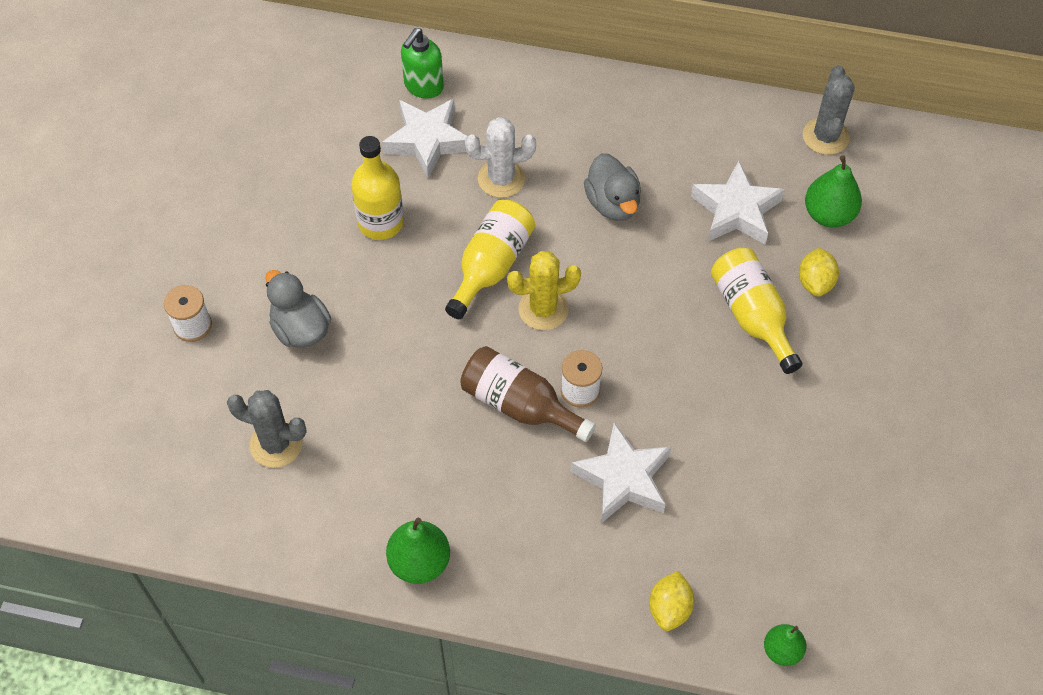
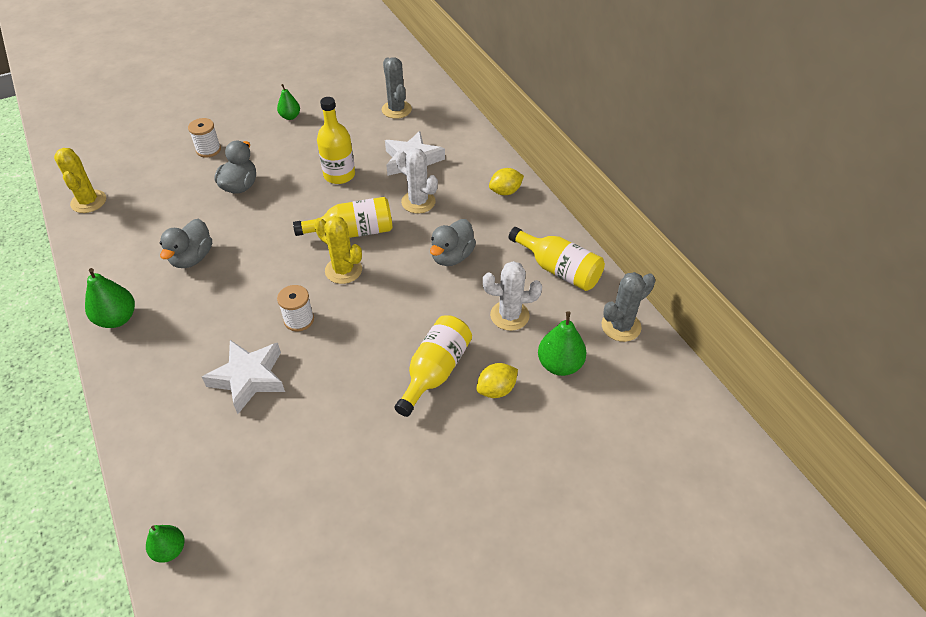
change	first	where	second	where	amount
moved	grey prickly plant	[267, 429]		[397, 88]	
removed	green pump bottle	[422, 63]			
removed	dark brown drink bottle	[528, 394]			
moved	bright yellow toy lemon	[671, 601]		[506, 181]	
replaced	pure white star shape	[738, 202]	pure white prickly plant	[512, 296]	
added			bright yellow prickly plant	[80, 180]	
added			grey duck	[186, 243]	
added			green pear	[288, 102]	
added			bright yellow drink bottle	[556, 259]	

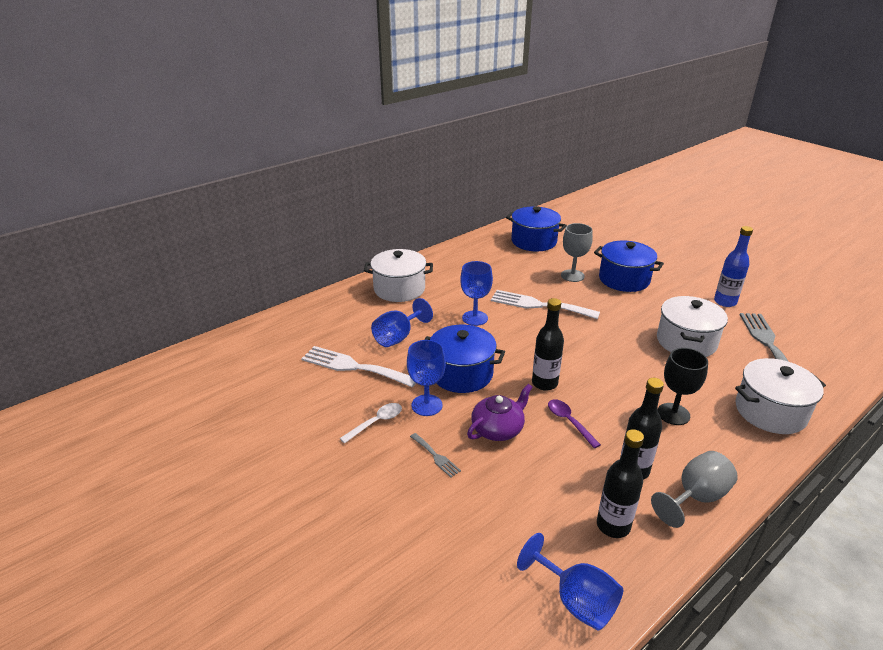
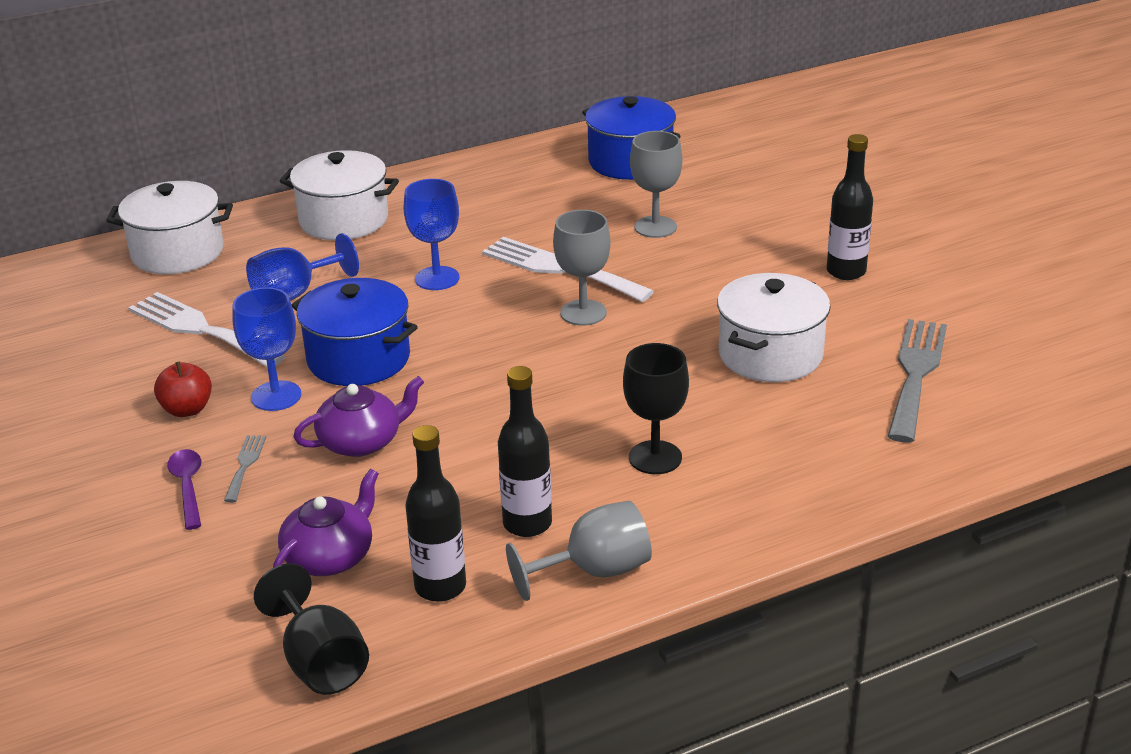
change	first	where	second	where	amount
replaced	pure white spoon	[370, 423]	crimson apple	[183, 389]	
turned	grey fork	[435, 455]		[245, 468]	150 degrees counterclockwise
recoloured	cobalt wine glass	[570, 581]	jet-black wine glass	[311, 629]	
moved	jet-black drink bottle	[548, 344]		[850, 207]	
moved	royal purple spoon	[574, 423]		[184, 489]	
removed	cobalt cooking pot	[629, 266]			
removed	cobalt drink bottle	[733, 266]			
moved	pure white cooking pot	[780, 396]		[169, 227]	
added			royal purple teapot	[326, 522]	
added			grey wine glass	[582, 268]	

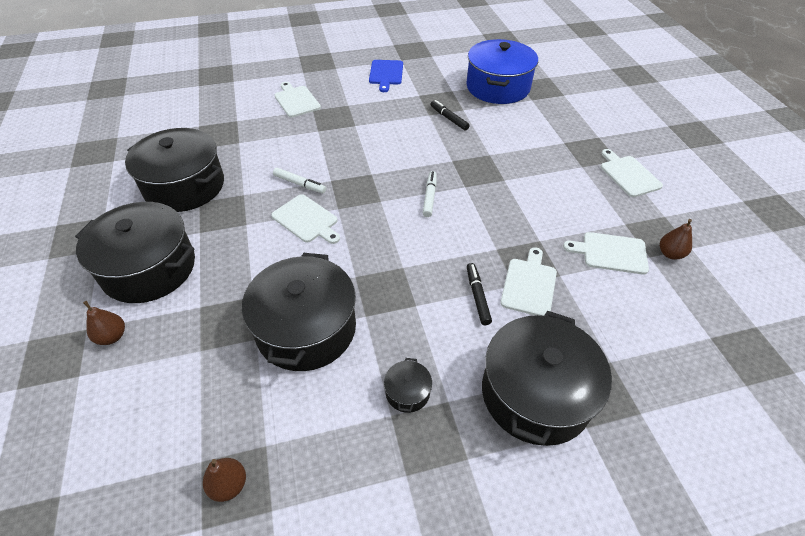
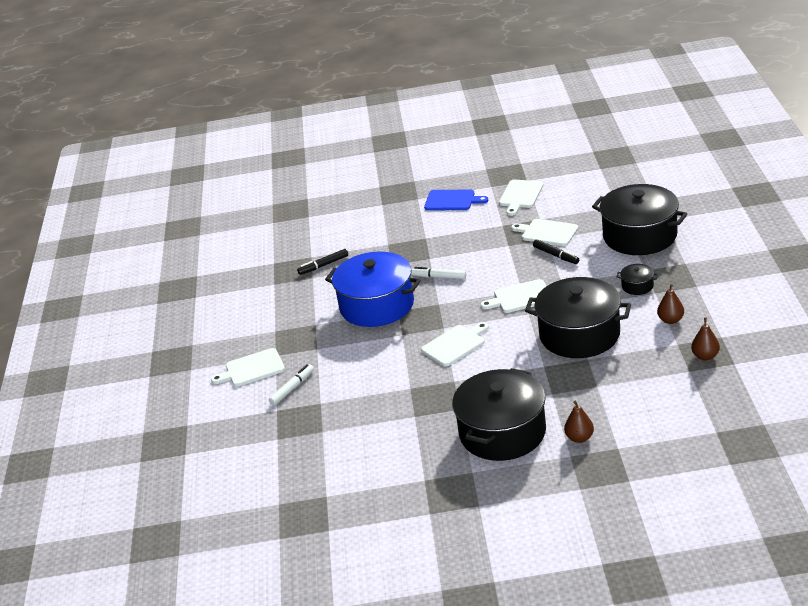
change	first	where	second	where	amount
removed	jet-black cooking pot	[174, 170]			
moved	pure white marker	[299, 180]		[291, 384]	
moved	cobalt bread board	[386, 76]		[456, 200]	
moved	cobalt cooking pot	[502, 71]		[373, 289]	
turned	jet-black marker	[479, 294]		[556, 251]	135 degrees counterclockwise
moved	pure white bread board	[632, 173]		[513, 296]	
moved	dark brown pear	[676, 239]		[670, 304]	

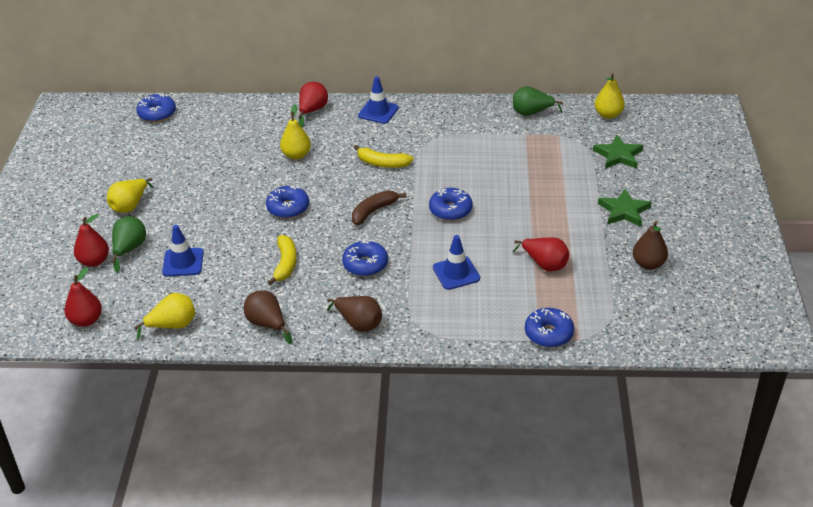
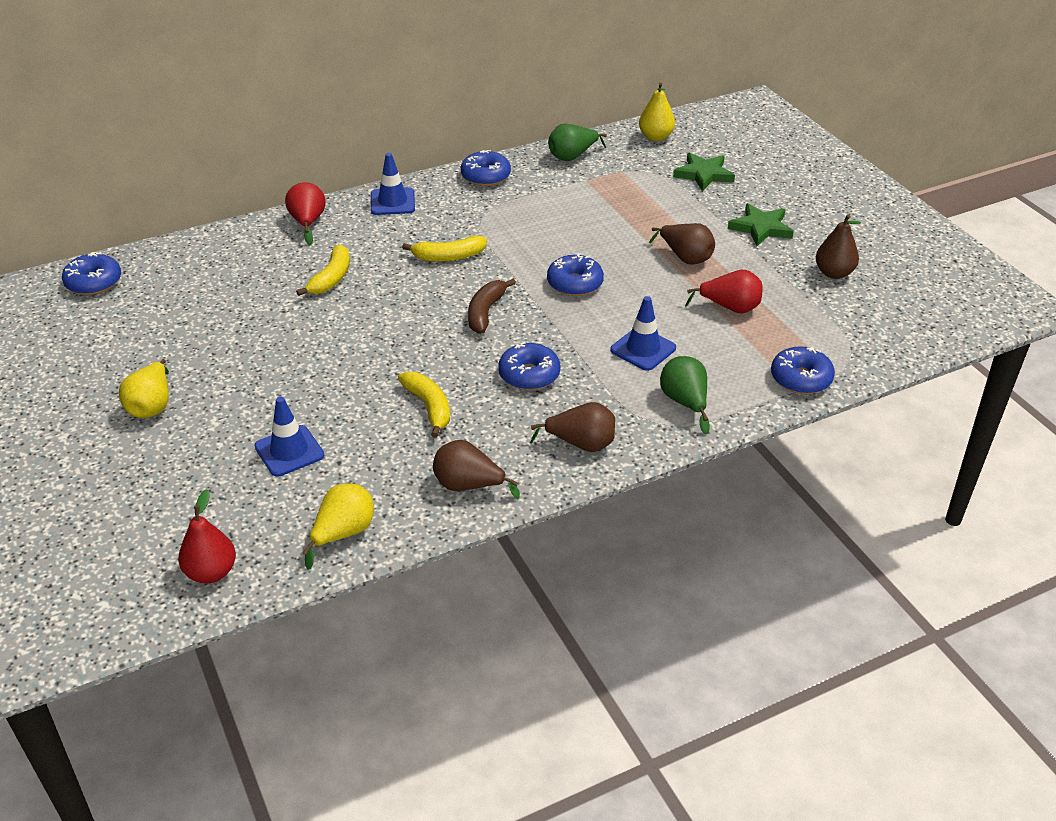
change	first	where	second	where	amount
removed	crimson pear	[91, 240]			
moved	green pear	[129, 244]		[685, 395]	
moved	cobalt donut	[287, 202]		[486, 168]	
replaced	bright yellow pear	[295, 132]	bright yellow banana	[323, 270]	
added			dark brown pear	[682, 243]	

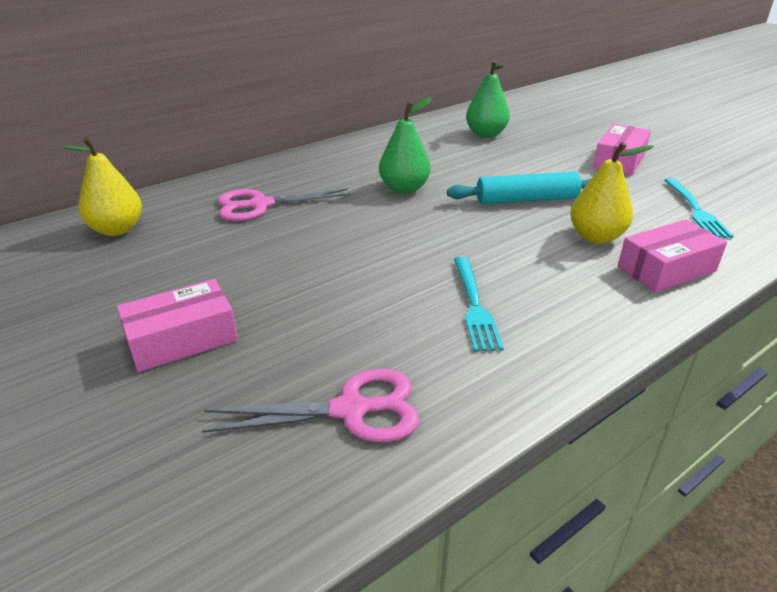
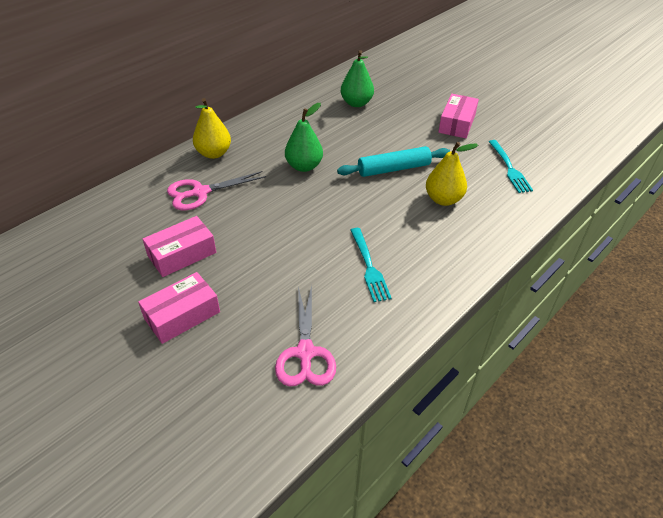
change	first	where	second	where	amount
moved	bright yellow pear	[102, 186]		[212, 128]	
turned	pink shears	[311, 405]		[305, 335]	105 degrees clockwise
moved	pink package	[672, 255]		[179, 246]	

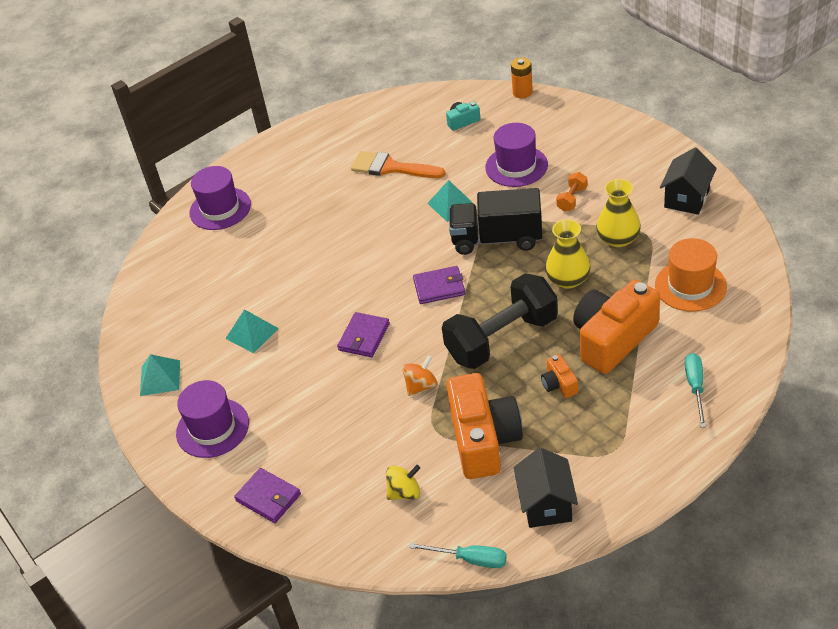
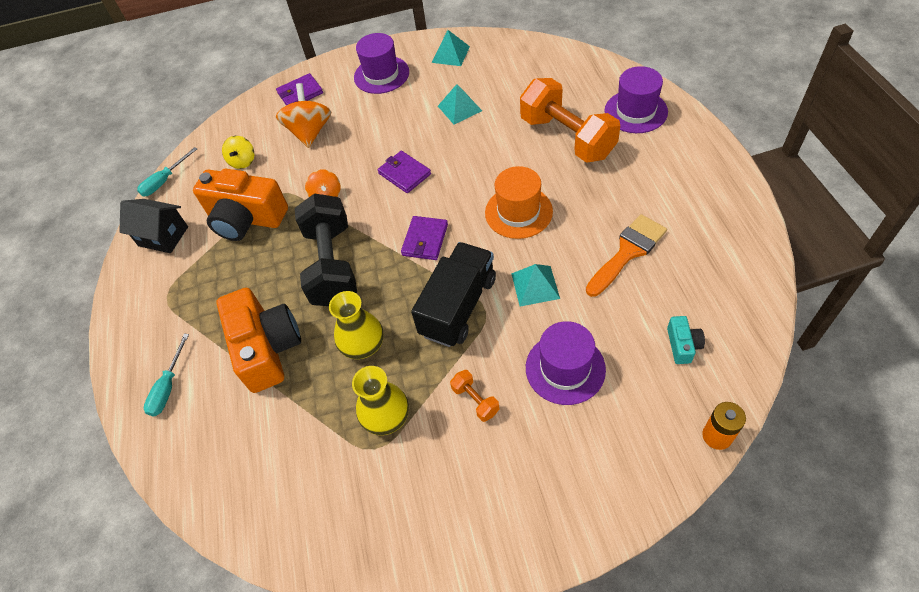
change	first	where	second	where	amount
removed	orange-coloured photo camera	[559, 376]			
moved	orange-coloured hat	[691, 275]		[519, 202]	
removed	jet-black house	[688, 181]			
turned	turquoise hand screwdriver	[695, 390]		[166, 375]	75 degrees clockwise
added			orange-coloured toy top	[303, 115]	
added			orange-coloured dumbbell	[570, 120]	

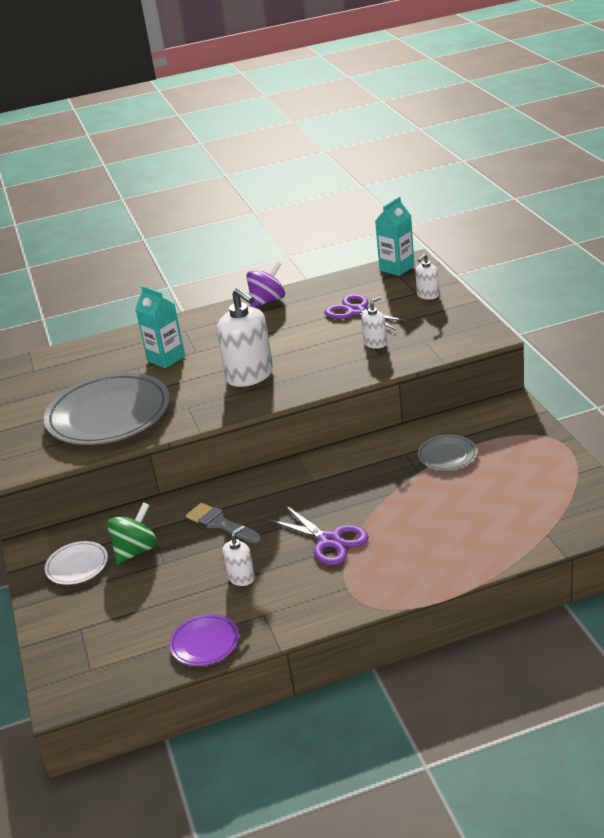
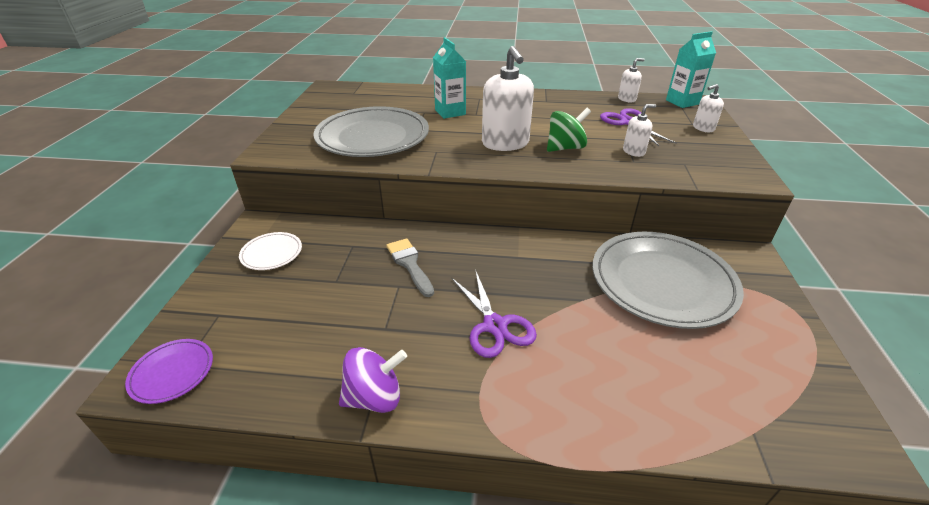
change	first	where	second	where	amount
moved	green toy top	[132, 533]		[569, 130]	
moved	royal purple flat dish	[204, 640]		[169, 371]	
moved	pure white pump bottle	[238, 556]		[631, 80]	
moved	royal purple toy top	[265, 284]		[373, 380]	
resized	grey flat dish	[447, 453]		[668, 280]	x2.19

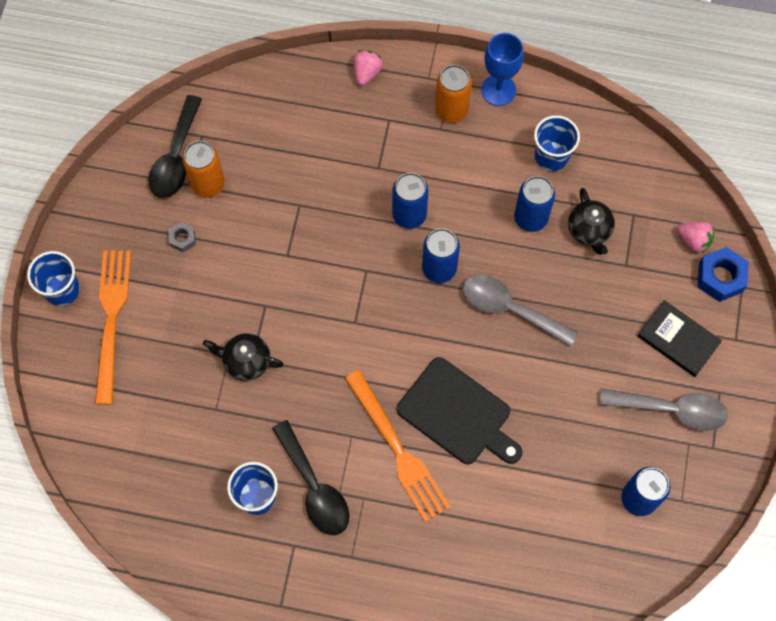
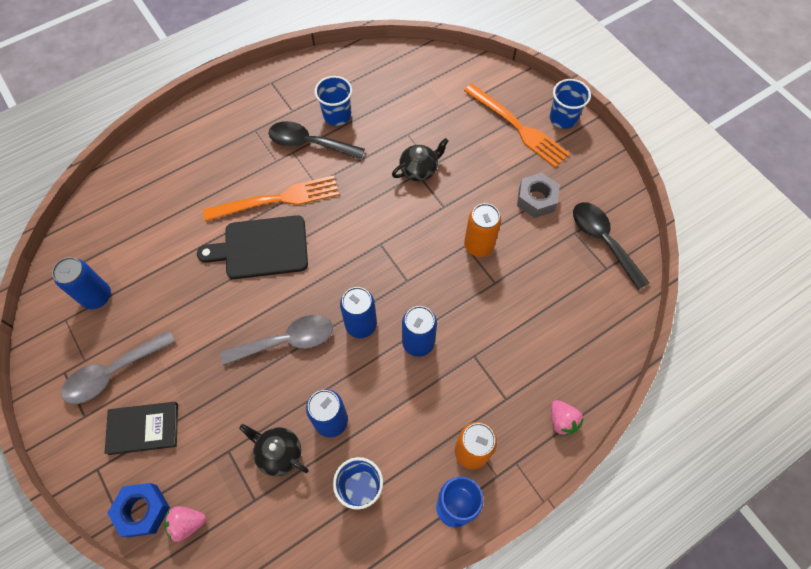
change	first	where	second	where	amount
resized	grey hexagon nut	[182, 237]		[538, 195]	x1.77
moved	orange-coloured can	[204, 169]		[482, 230]	
turned	orange-coloured fork	[397, 446]		[271, 198]	150 degrees clockwise

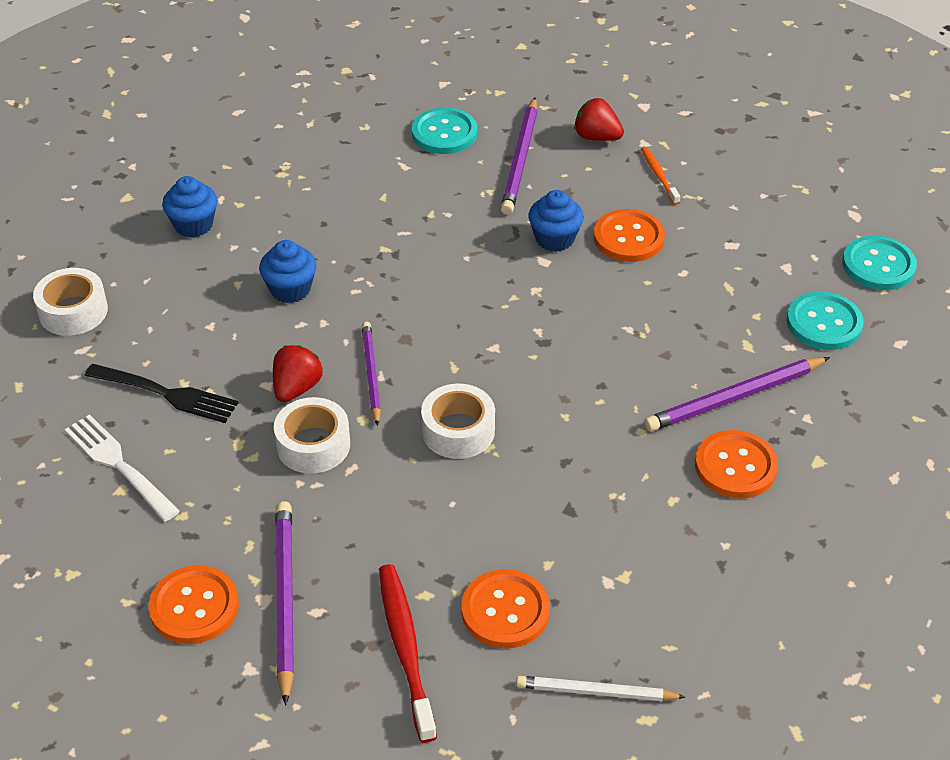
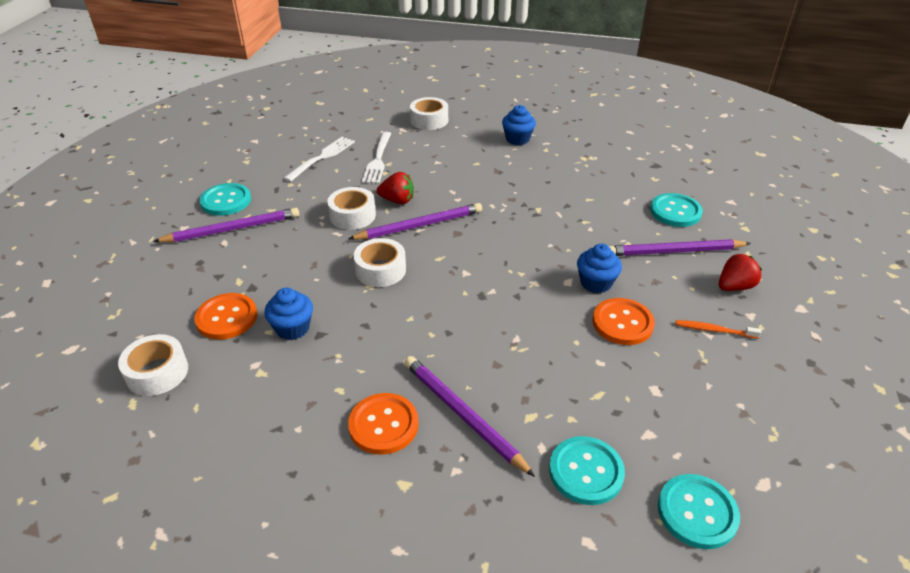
change	first	where	second	where	amount
recoloured	jet-black fork	[161, 393]	pure white fork	[377, 158]	
recoloured	orange-coloured button	[194, 604]	turquoise button	[225, 199]	
moved	cobalt cupcake	[288, 271]		[288, 314]	
resized	royal purple pencil	[371, 374]		[415, 221]	x1.50
removed	crimson tooth brush	[408, 653]			
replaced	pure white pencil	[600, 688]	pure white roll of tape	[153, 365]	
turned	crimson strawberry	[599, 119]		[740, 272]	45 degrees clockwise
turned	orange-coloured tooth brush	[660, 176]		[718, 329]	135 degrees counterclockwise

